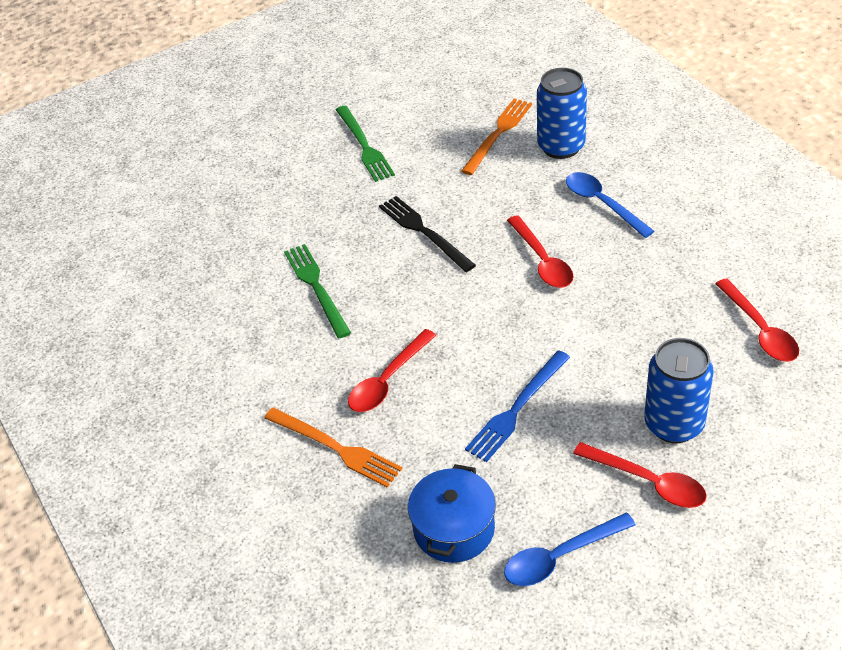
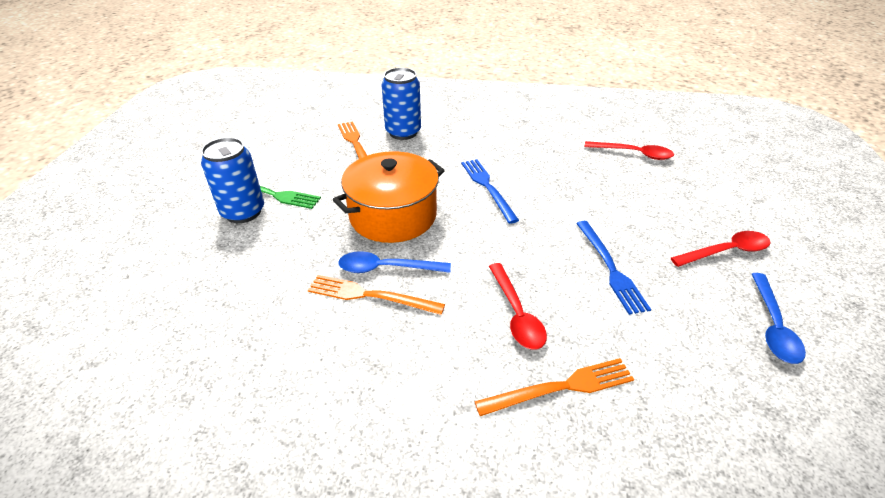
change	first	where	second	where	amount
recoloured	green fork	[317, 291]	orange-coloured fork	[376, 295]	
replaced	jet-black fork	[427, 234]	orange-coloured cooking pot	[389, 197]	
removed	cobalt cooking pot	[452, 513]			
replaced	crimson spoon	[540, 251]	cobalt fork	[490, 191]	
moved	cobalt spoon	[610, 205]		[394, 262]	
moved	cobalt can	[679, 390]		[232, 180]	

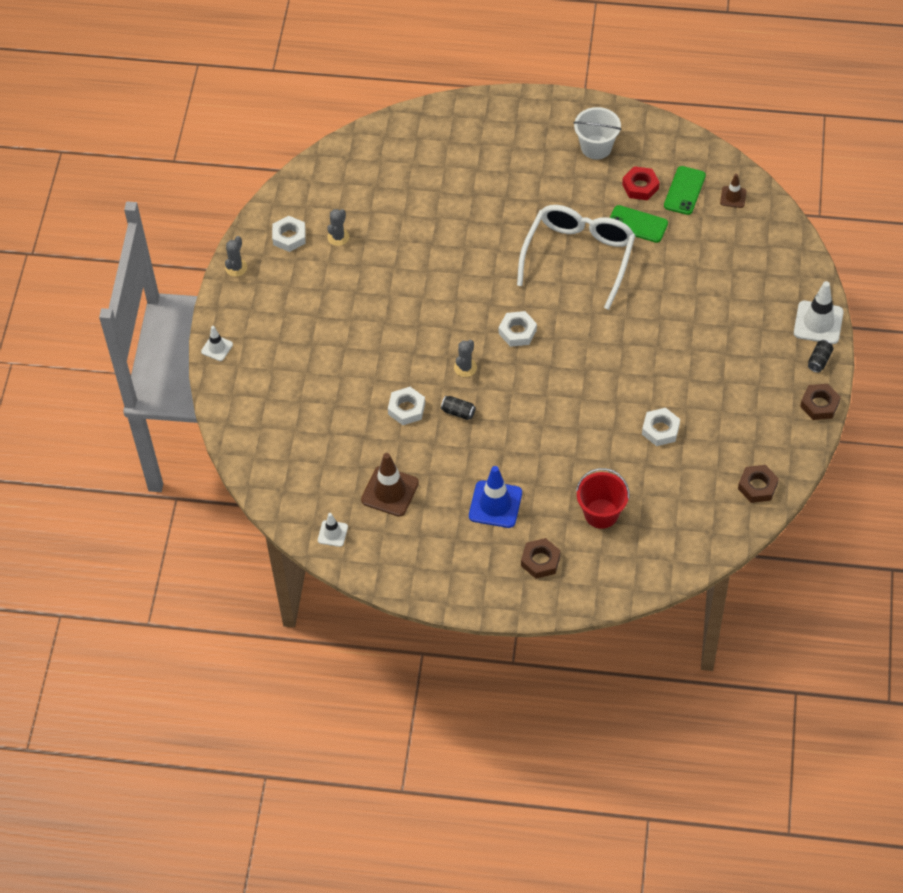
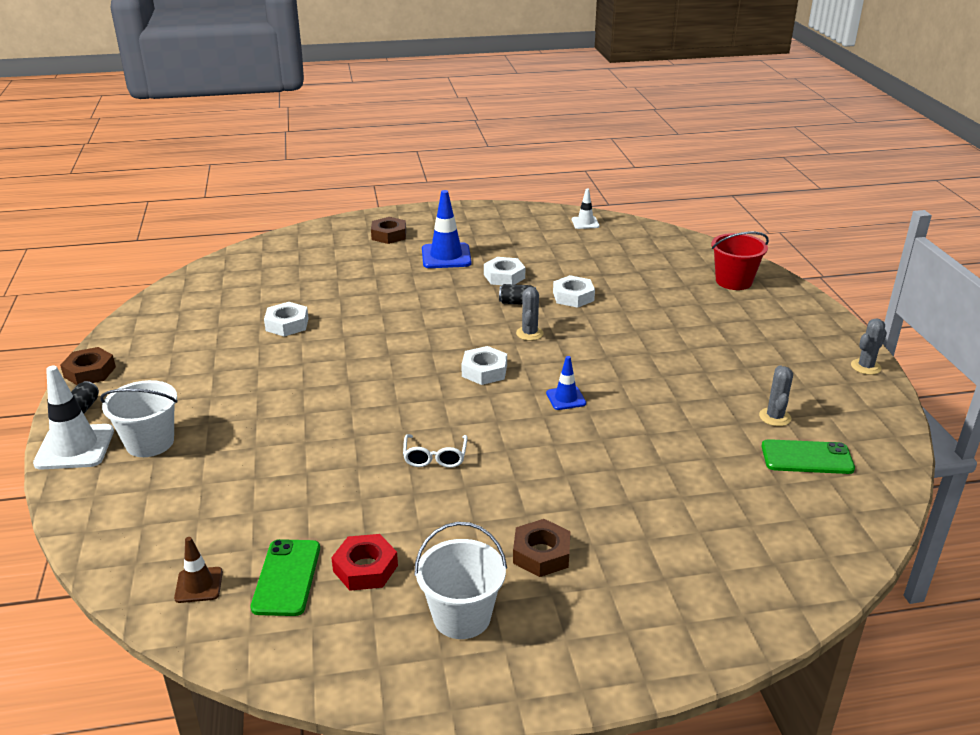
change	first	where	second	where	amount
removed	pure white road cone	[217, 343]			
turned	grey prickly plant	[236, 256]		[869, 346]	45 degrees clockwise
moved	pure white hexagon nut	[289, 234]		[505, 271]	
removed	dark brown road cone	[390, 485]			
resized	pure white glasses	[576, 257]		[435, 451]	x0.40
moved	crimson pail	[603, 498]		[740, 261]	
moved	green mobile phone	[639, 224]		[808, 456]	
moved	dark brown hexagon nut	[758, 484]		[542, 548]	
added			pure white pail	[139, 418]	
added			cobalt road cone	[566, 383]	

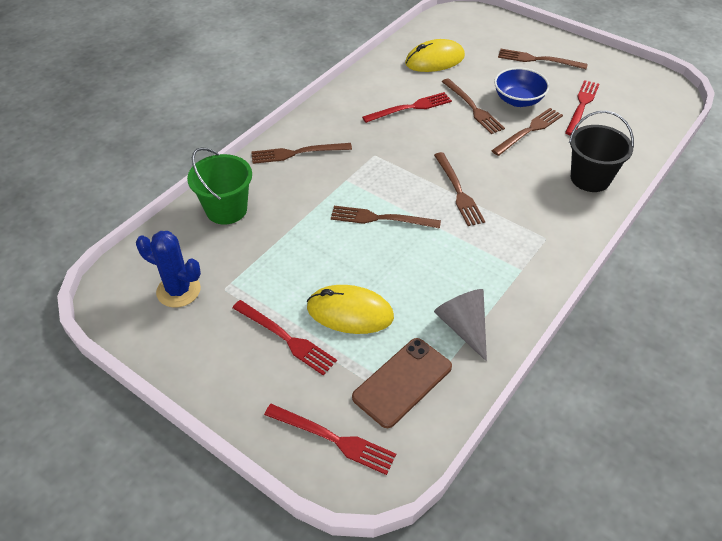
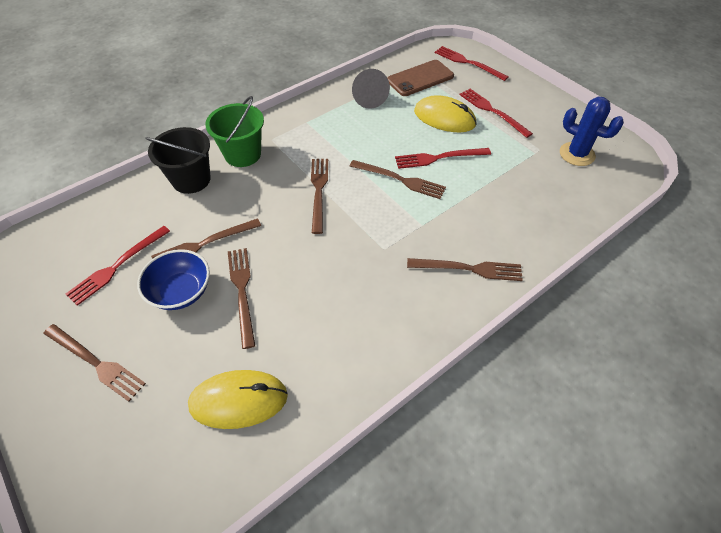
change	first	where	second	where	amount
moved	green pail	[219, 186]		[234, 131]	
moved	crimson fork	[407, 107]		[443, 158]	

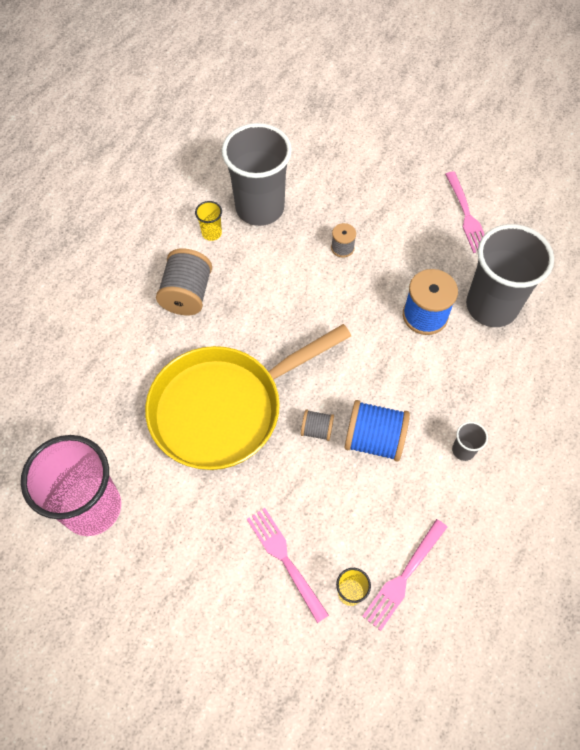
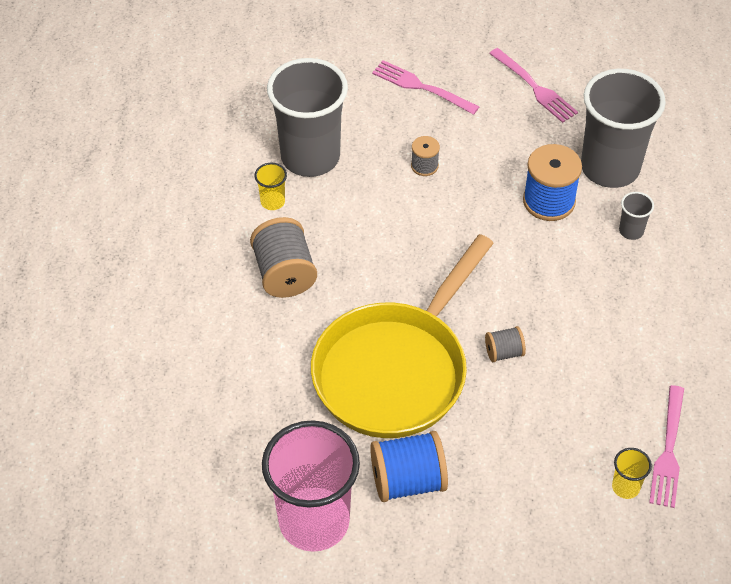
change	first	where	second	where	amount
moved	pink fork	[288, 565]		[425, 87]	
moved	cobalt reel of thread	[377, 431]		[409, 466]	
moved	grey beaker	[470, 441]		[636, 216]	

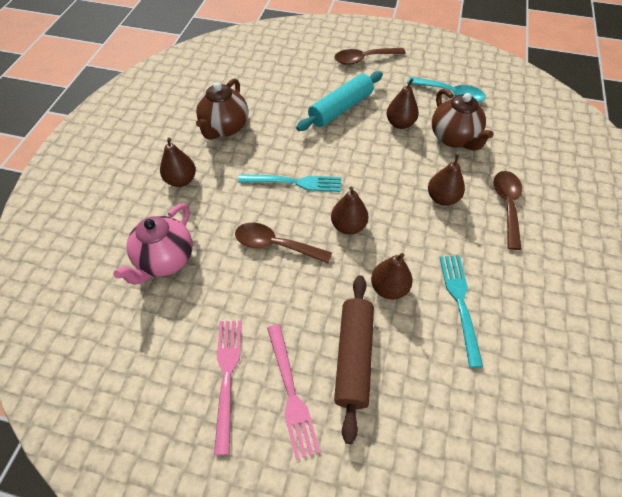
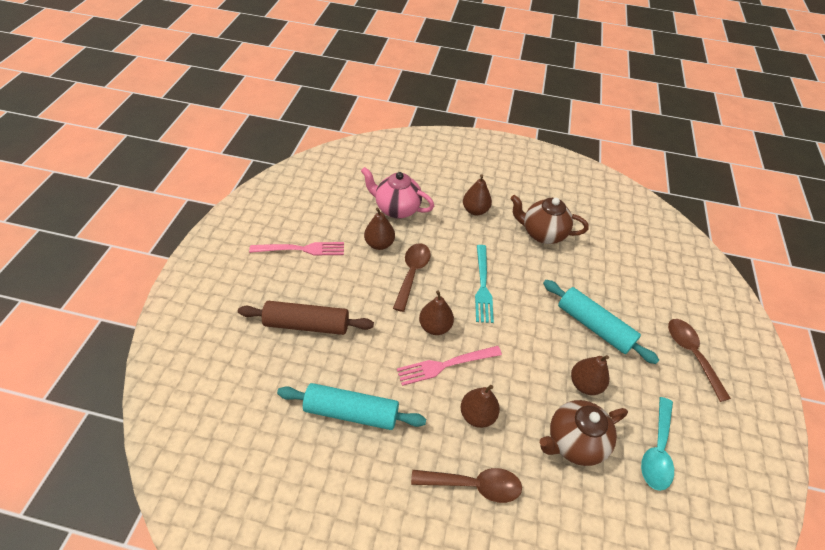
change	first	where	second	where	amount
moved	pink fork	[293, 392]		[449, 366]	
moved	dark brown pear	[392, 276]		[379, 229]	
replaced	turquoise fork	[461, 312]	turquoise pastry roller	[351, 406]	

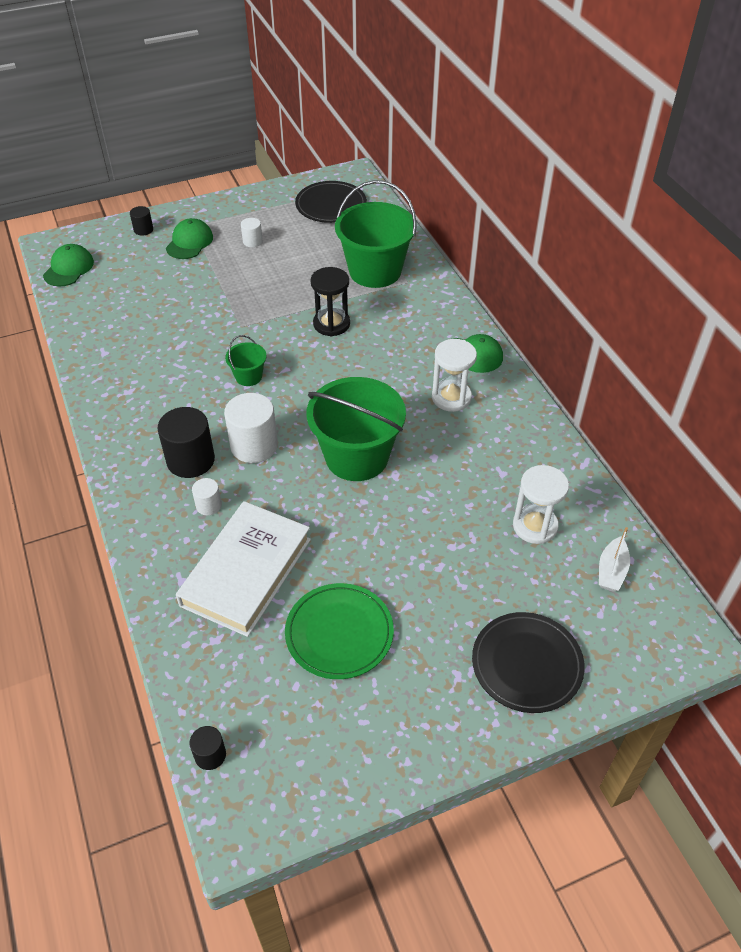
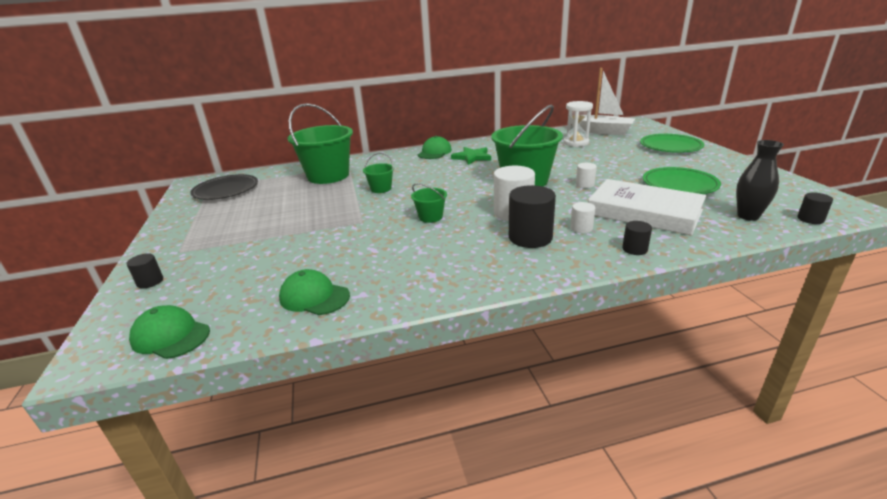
change	first	where	second	where	amount
moved	green baseball cap	[189, 238]		[314, 292]	
moved	pure white cylinder	[252, 232]		[586, 175]	
replaced	jet-black sandglass	[330, 301]	green pail	[378, 173]	
replaced	pure white sandglass	[454, 375]	green star shape	[471, 156]	
recoloured	jet-black flat dish	[528, 662]	green flat dish	[672, 143]	
resized	pure white toy boat	[614, 559]		[603, 101]	x1.90
added			jet-black cylinder	[637, 238]	
added			jet-black flower vase	[760, 180]	

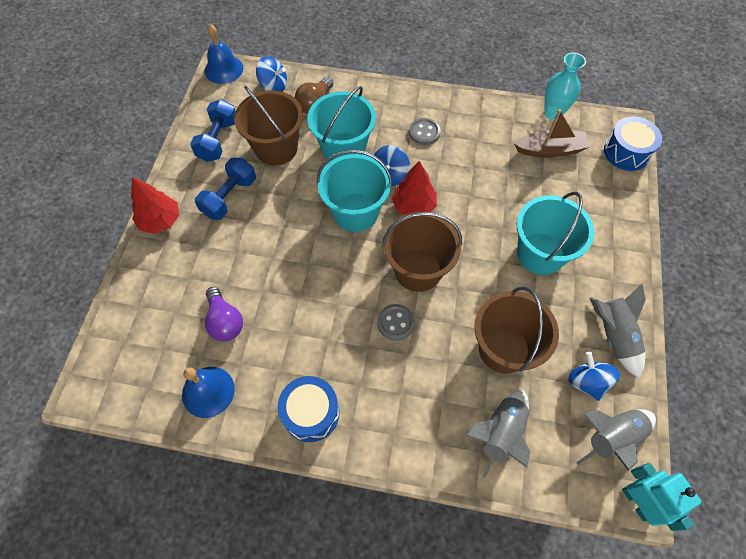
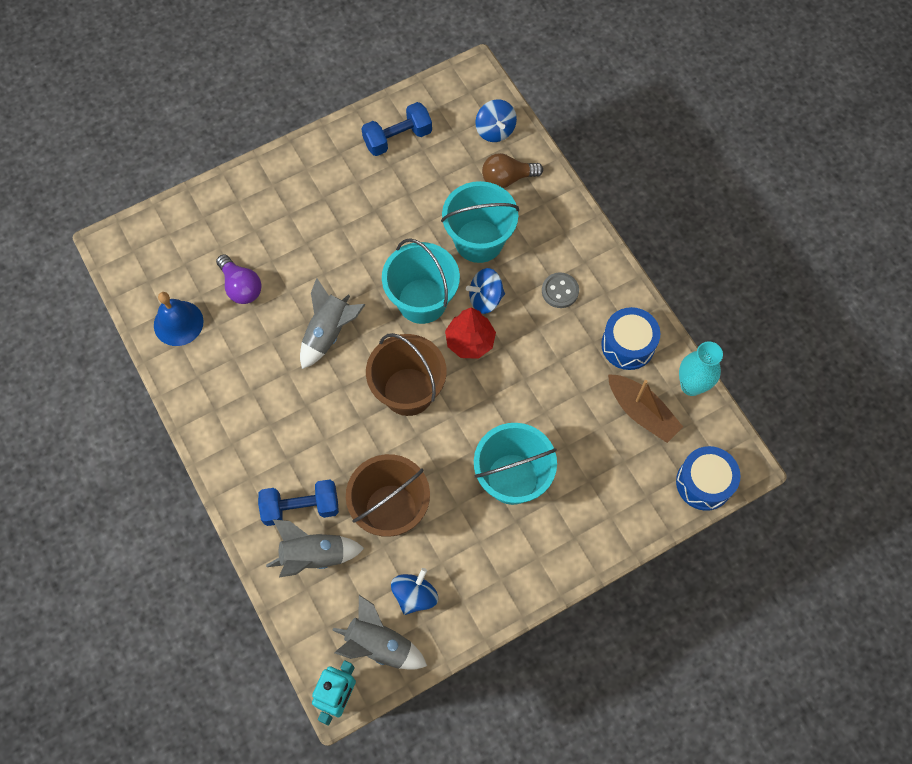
change	first	where	second	where	amount
removed	crimson tree	[155, 205]			
moved	cobalt dumbbell	[225, 189]		[298, 502]	
removed	cobalt bell	[224, 54]			
turned	royal purple lightbulb	[224, 314]		[239, 279]	60 degrees counterclockwise
removed	dark brown pail	[268, 126]			
moved	cobalt toy drum	[308, 409]		[630, 338]	
removed	grey button	[396, 322]			
moved	grey toy rocket	[618, 331]		[332, 323]	

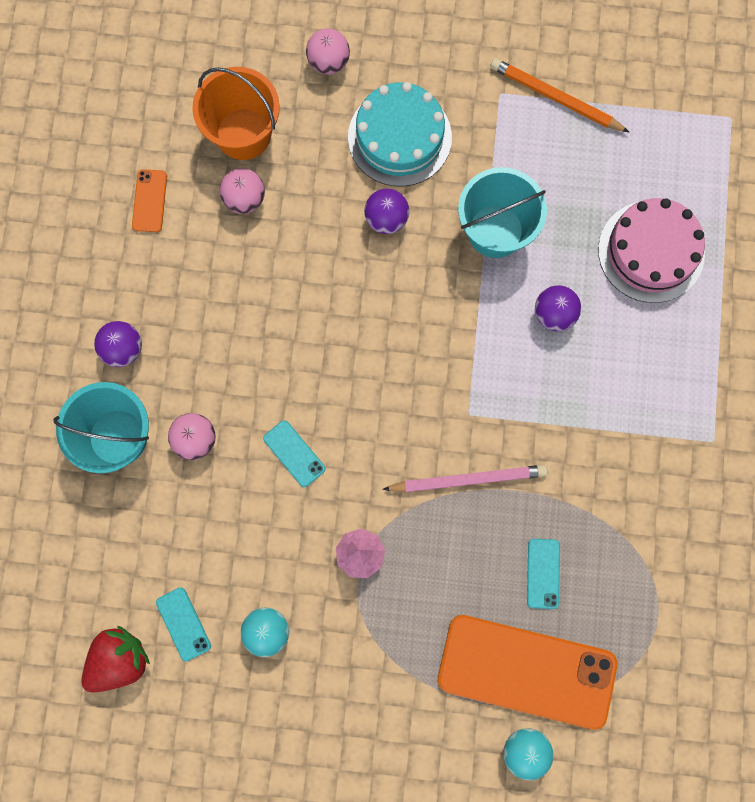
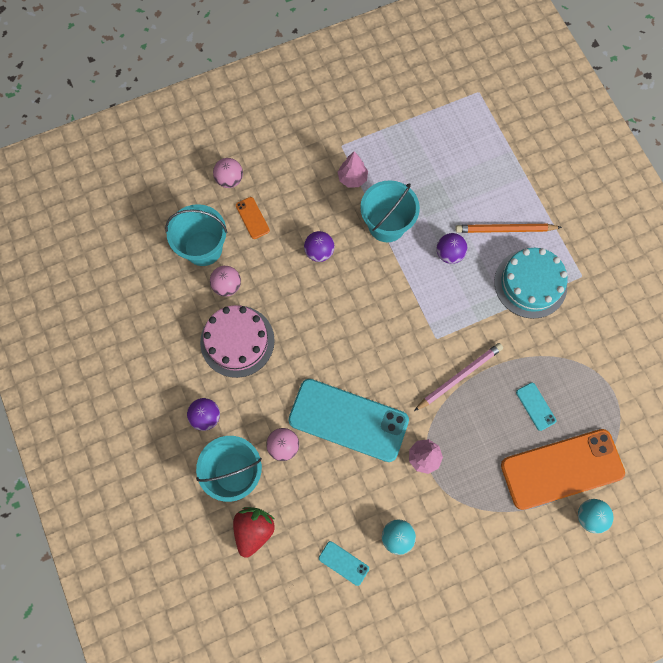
change	first	where	second	where	amount
moved	crimson strawberry	[115, 659]		[254, 532]	
moved	orange-coloured mobile phone	[149, 200]		[253, 218]	
recoloured	orange-coloured pail	[236, 113]	turquoise pail	[196, 235]	
resized	turquoise mobile phone	[294, 453]		[348, 420]	x2.45
moved	turquoise gateau	[400, 134]		[530, 283]	
moved	orange-coloured pencil	[559, 95]		[508, 228]	
moved	pink gateau	[651, 250]		[237, 341]	
added			pink tree	[353, 169]	

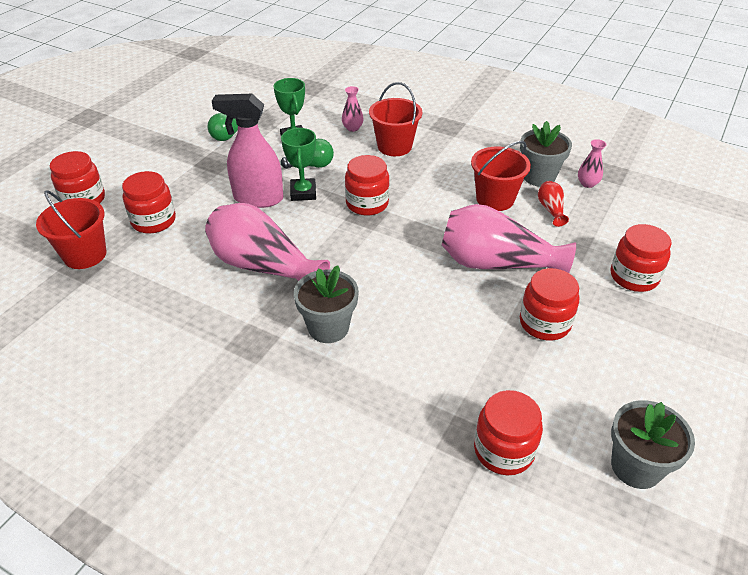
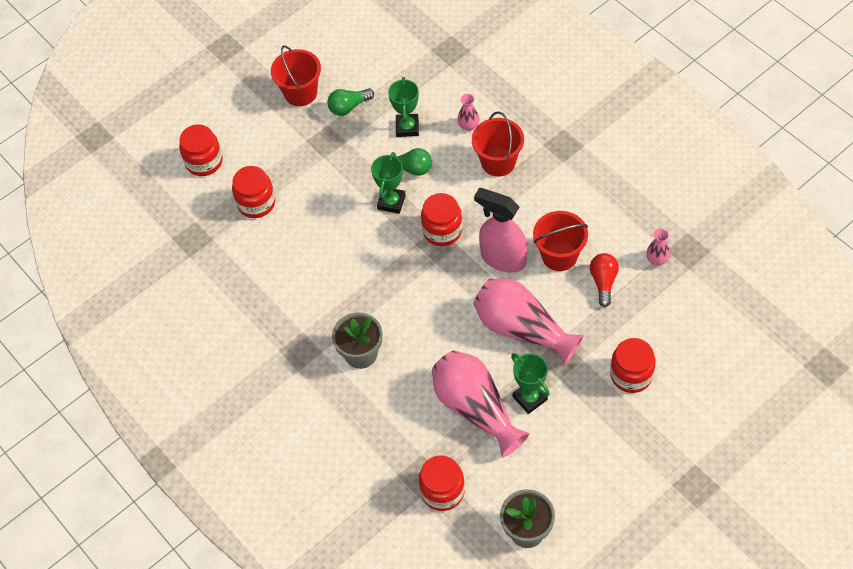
change	first	where	second	where	amount
moved	crimson pail	[71, 229]		[296, 75]	
moved	pink flower vase	[267, 242]		[481, 403]	
moved	pink sprayer	[247, 151]		[500, 230]	
removed	grey plant pot	[546, 154]			
replaced	crimson jar	[549, 304]	green award cup	[530, 383]	
replaced	crimson flower vase	[553, 204]	crimson lightbulb	[604, 280]	

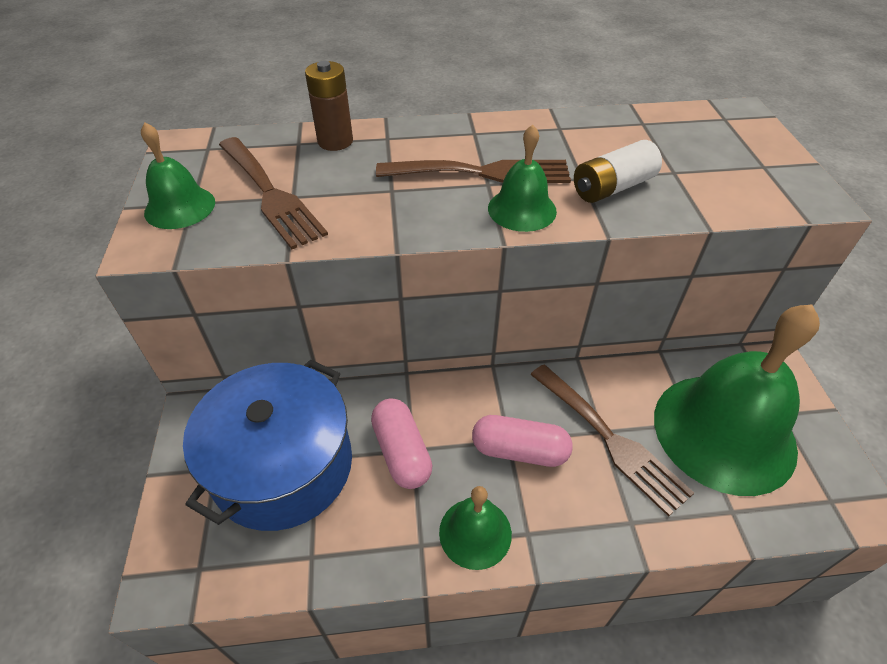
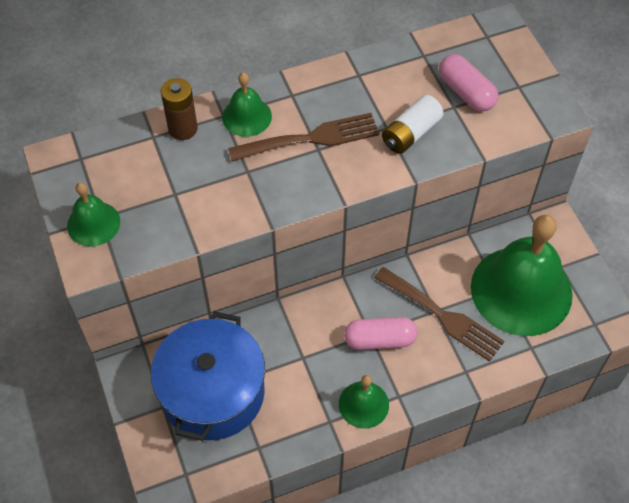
change	first	where	second	where	amount
removed	dark brown fork	[273, 193]			
moved	pink pill shape	[402, 444]		[468, 83]	
moved	green bell	[522, 178]		[247, 104]	

